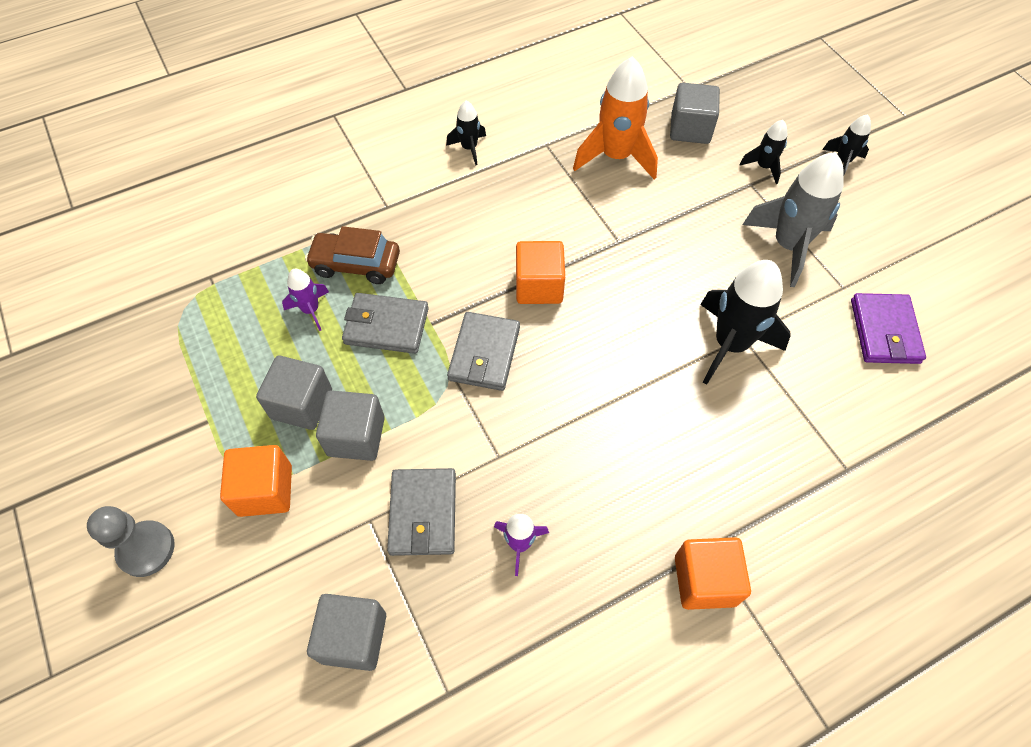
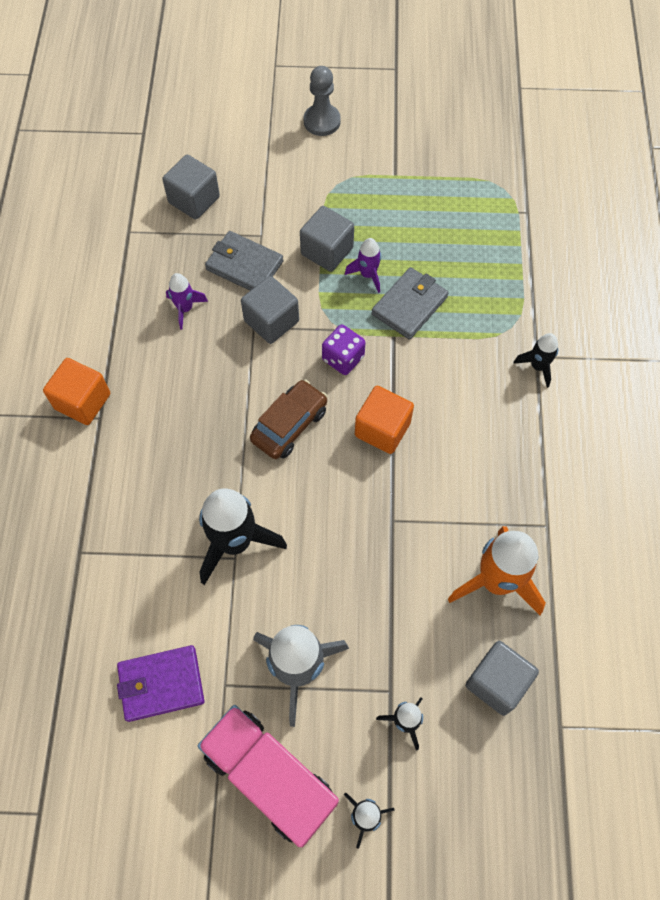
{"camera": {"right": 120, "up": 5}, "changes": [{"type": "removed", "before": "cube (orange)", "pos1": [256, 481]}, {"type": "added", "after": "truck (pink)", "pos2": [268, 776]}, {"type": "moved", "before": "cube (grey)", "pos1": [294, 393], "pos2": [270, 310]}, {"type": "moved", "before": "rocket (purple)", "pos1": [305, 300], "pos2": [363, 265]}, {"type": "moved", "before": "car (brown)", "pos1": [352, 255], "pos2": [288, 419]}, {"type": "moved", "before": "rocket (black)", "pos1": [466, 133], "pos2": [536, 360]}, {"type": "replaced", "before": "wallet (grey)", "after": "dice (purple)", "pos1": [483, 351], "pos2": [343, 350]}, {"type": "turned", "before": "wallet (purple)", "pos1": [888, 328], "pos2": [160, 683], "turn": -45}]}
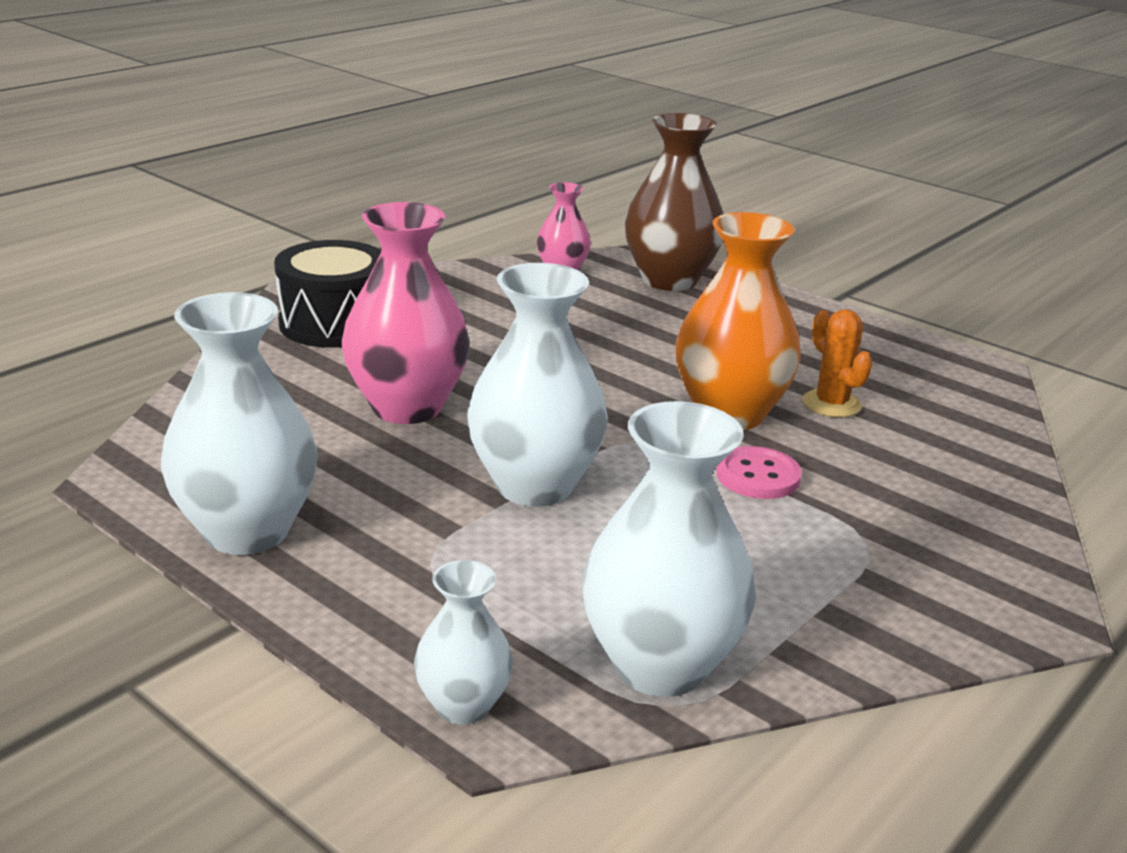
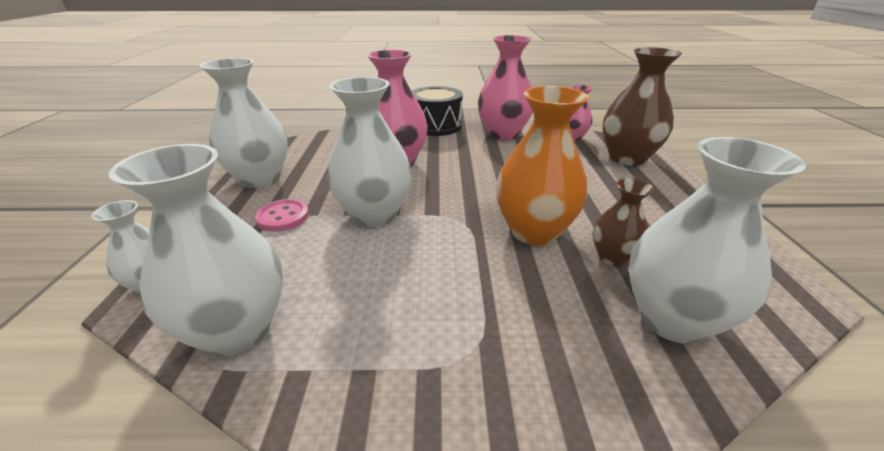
{"camera": {"right": 50, "up": 5}, "changes": [{"type": "added", "after": "vase (pink)", "pos2": [505, 87]}, {"type": "added", "after": "vase (white)", "pos2": [717, 240]}, {"type": "moved", "before": "button (pink)", "pos1": [759, 472], "pos2": [282, 215]}, {"type": "replaced", "before": "cactus (orange)", "after": "vase (brown)", "pos1": [838, 363], "pos2": [623, 222]}]}
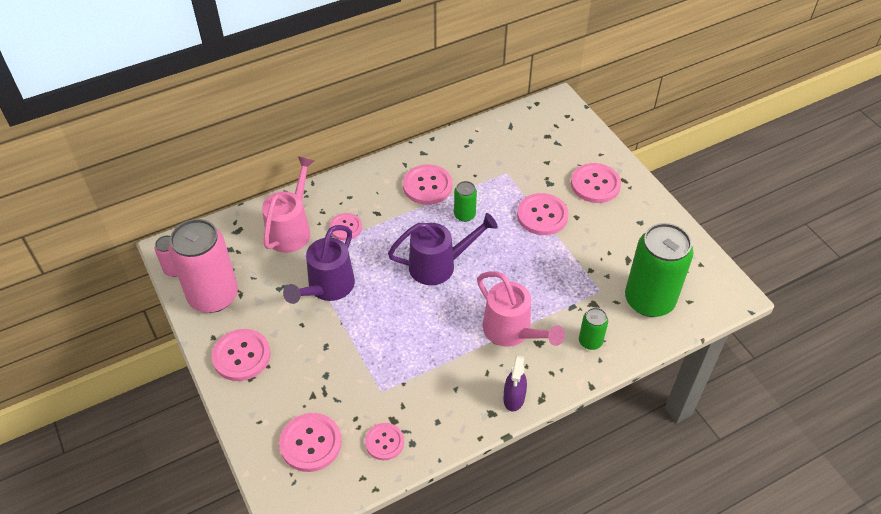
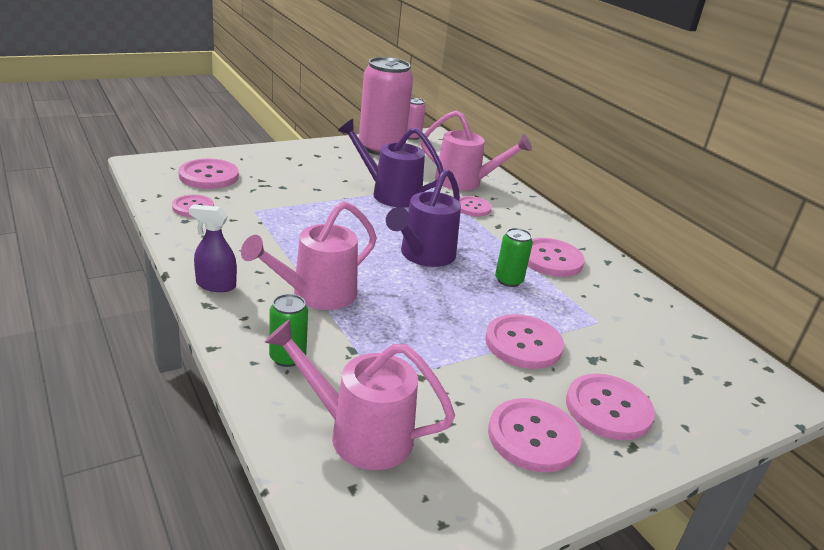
{"camera": {"right": 85, "up": -20}, "changes": [{"type": "moved", "before": "button (pink)", "pos1": [241, 355], "pos2": [535, 435]}, {"type": "replaced", "before": "can (green)", "after": "watering can (pink)", "pos1": [659, 270], "pos2": [359, 394]}, {"type": "turned", "before": "watering can (purple)", "pos1": [443, 249], "pos2": [423, 218], "turn": 45}]}
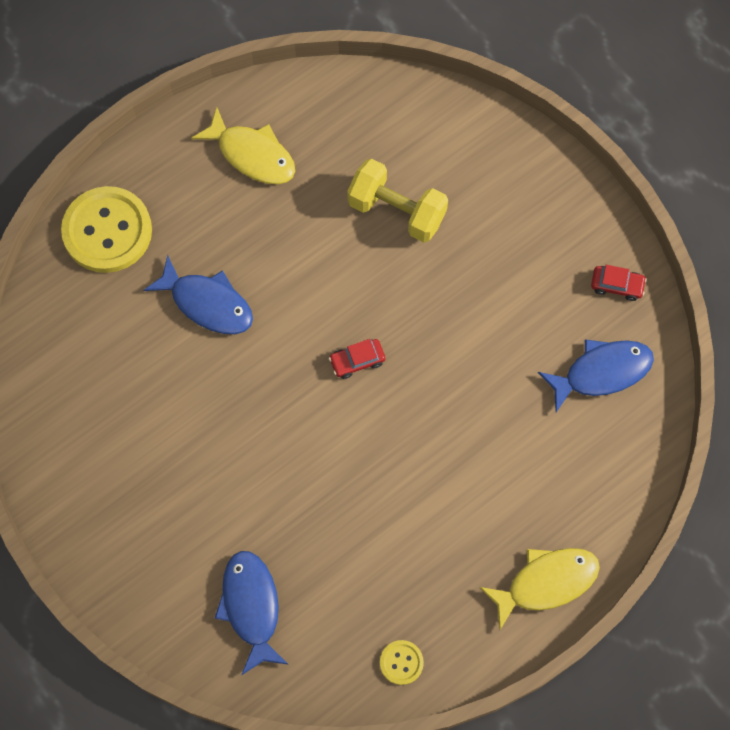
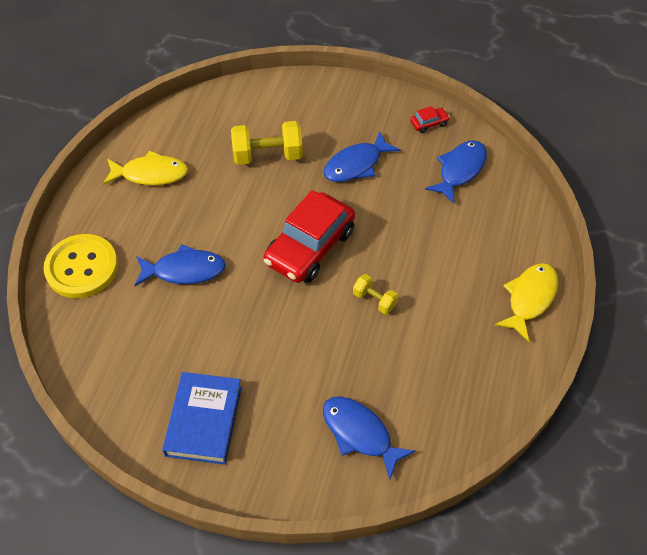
{"camera": {"right": -35, "up": -15}, "changes": [{"type": "removed", "before": "button (yellow)", "pos1": [402, 662]}, {"type": "added", "after": "book (blue)", "pos2": [202, 418]}, {"type": "added", "after": "fish (blue)", "pos2": [362, 157]}, {"type": "added", "after": "dumbbell (yellow)", "pos2": [375, 294]}, {"type": "resized", "before": "car (red)", "pos1": [357, 359], "pos2": [309, 236], "scale": 2.46}]}
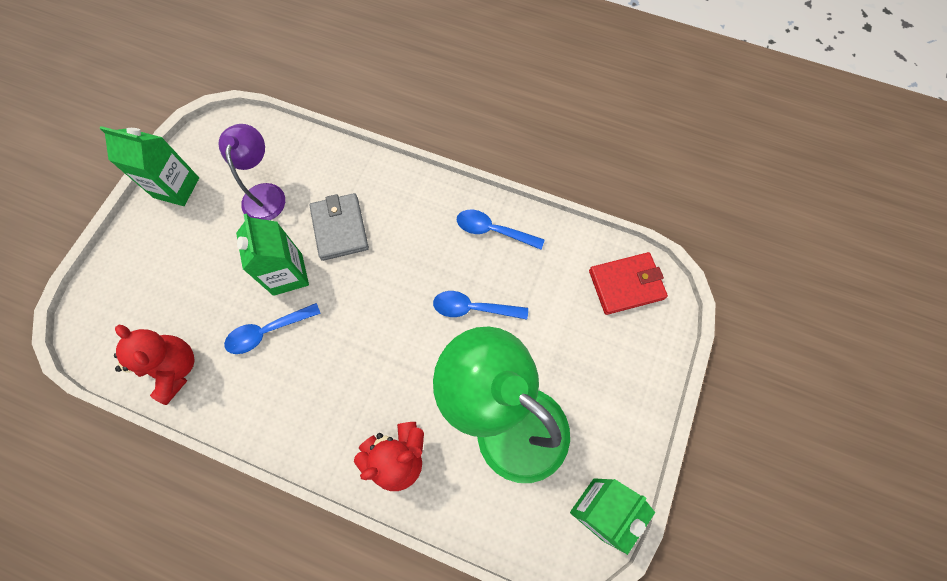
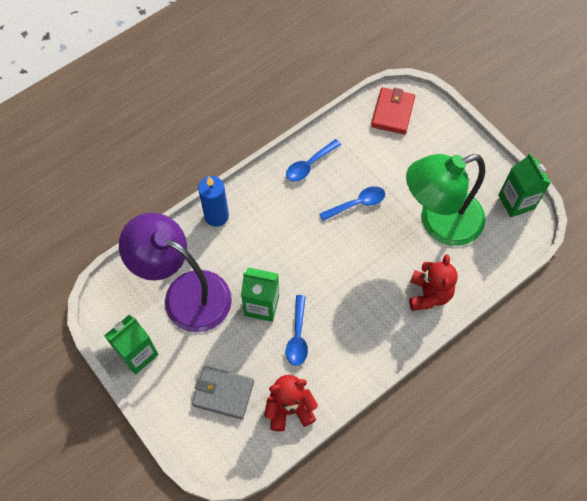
{"camera": {"right": -60, "up": -5}, "changes": [{"type": "added", "after": "candle (blue)", "pos2": [213, 201]}, {"type": "moved", "before": "wallet (grey)", "pos1": [339, 227], "pos2": [223, 392]}, {"type": "turned", "before": "spoon (blue)", "pos1": [480, 305], "pos2": [352, 203], "turn": -150}, {"type": "resized", "before": "lamp (purple)", "pos1": [252, 172], "pos2": [175, 272], "scale": 1.82}]}
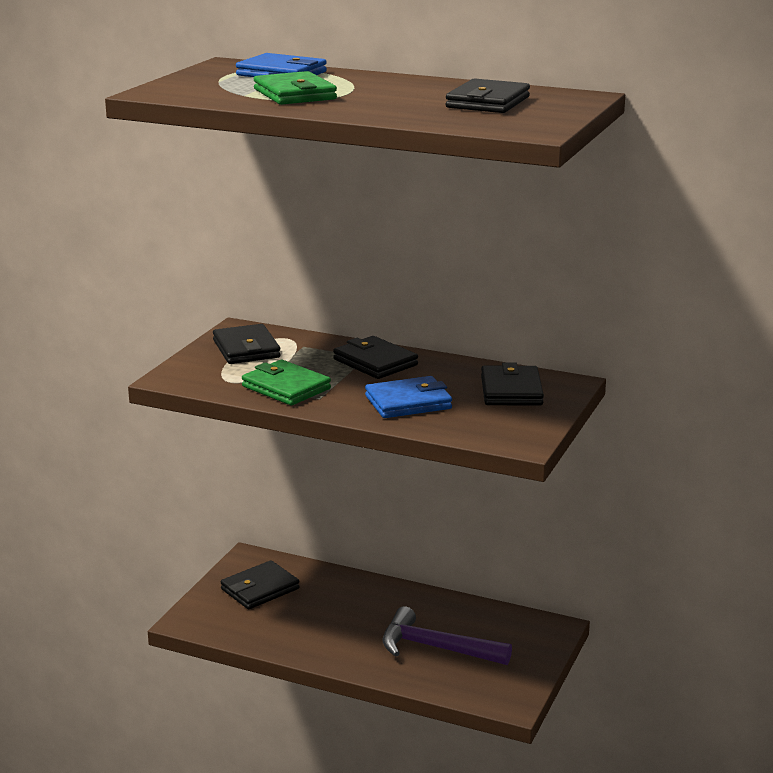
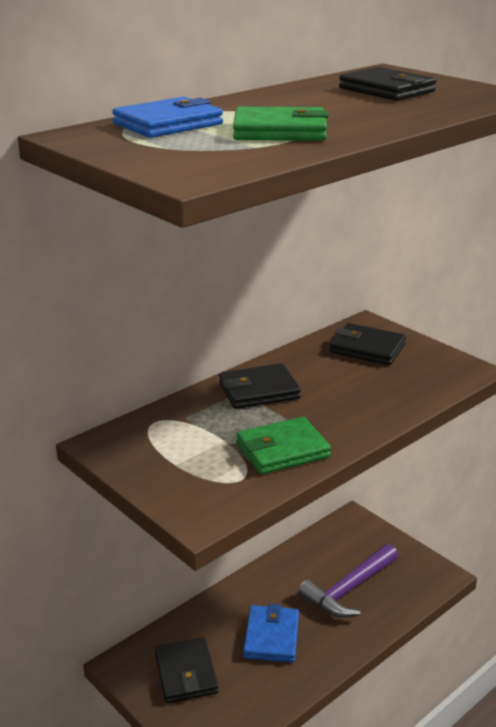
{"camera": {"right": -65, "up": 5}, "changes": [{"type": "removed", "before": "wallet (black)", "pos1": [247, 344]}, {"type": "moved", "before": "wallet (blue)", "pos1": [408, 397], "pos2": [271, 633]}]}
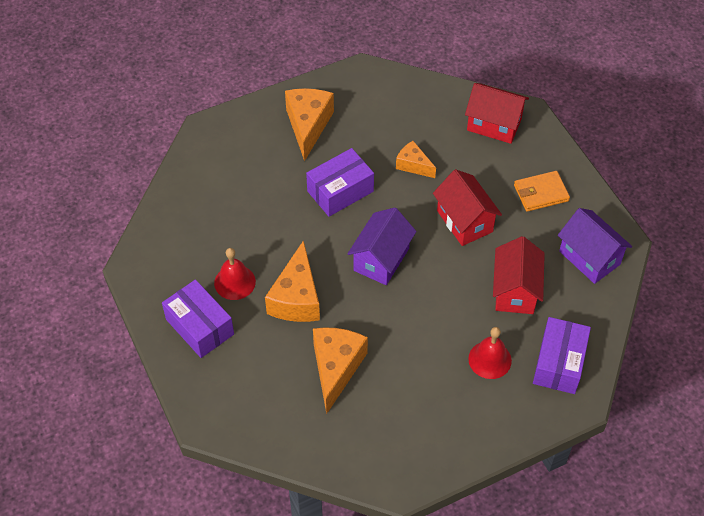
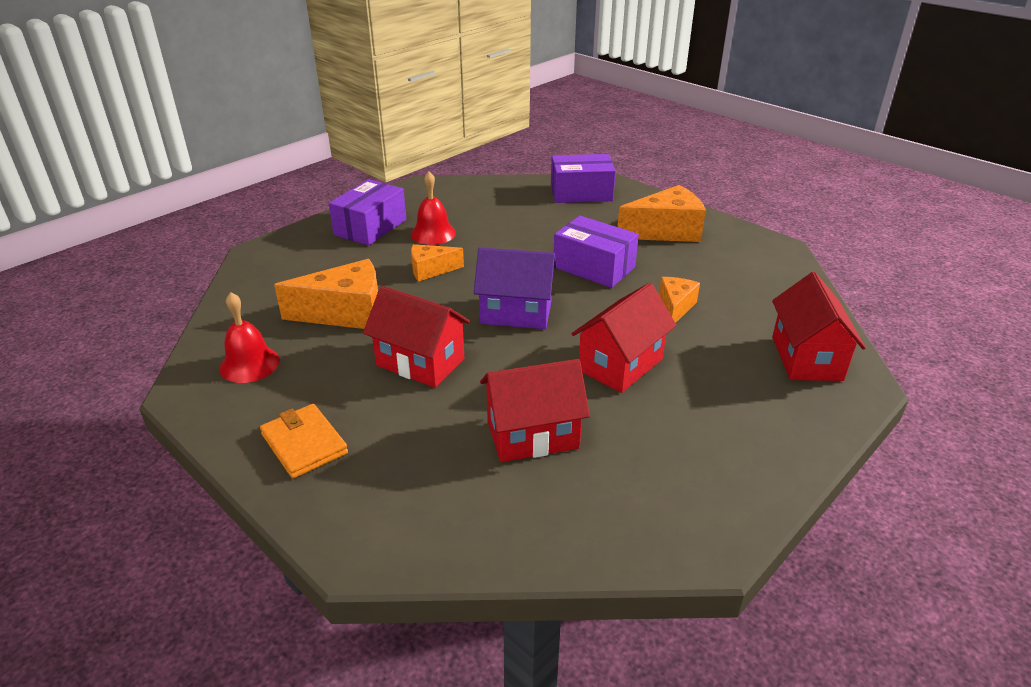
{"camera": {"right": 70, "up": -20}, "changes": [{"type": "removed", "before": "house (purple)", "pos1": [595, 246]}, {"type": "added", "after": "house (red)", "pos2": [416, 337]}, {"type": "moved", "before": "bell (red)", "pos1": [490, 353], "pos2": [249, 337]}, {"type": "moved", "before": "wallet (orange)", "pos1": [542, 191], "pos2": [304, 441]}, {"type": "moved", "before": "box (purple)", "pos1": [562, 355], "pos2": [583, 178]}, {"type": "resized", "before": "cheese (orange)", "pos1": [292, 281], "pos2": [437, 263], "scale": 0.58}]}
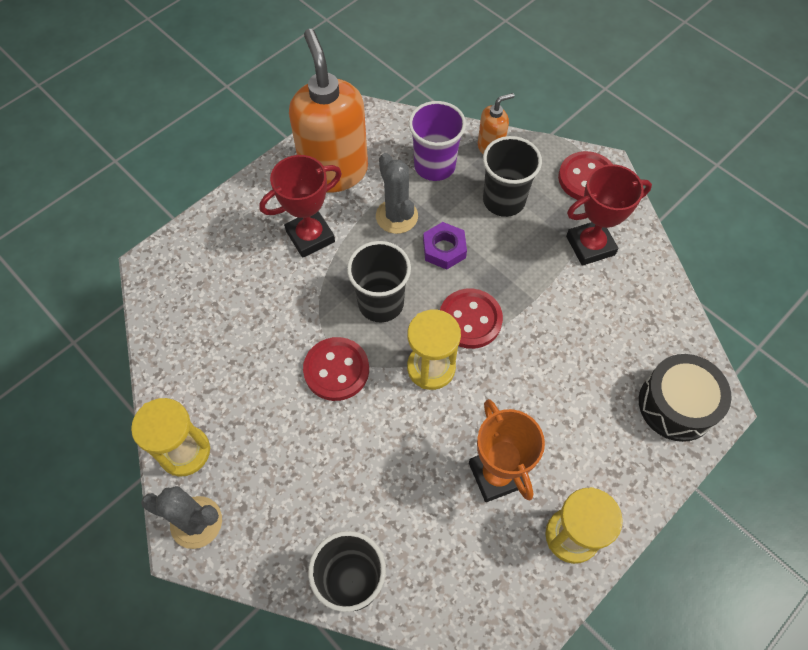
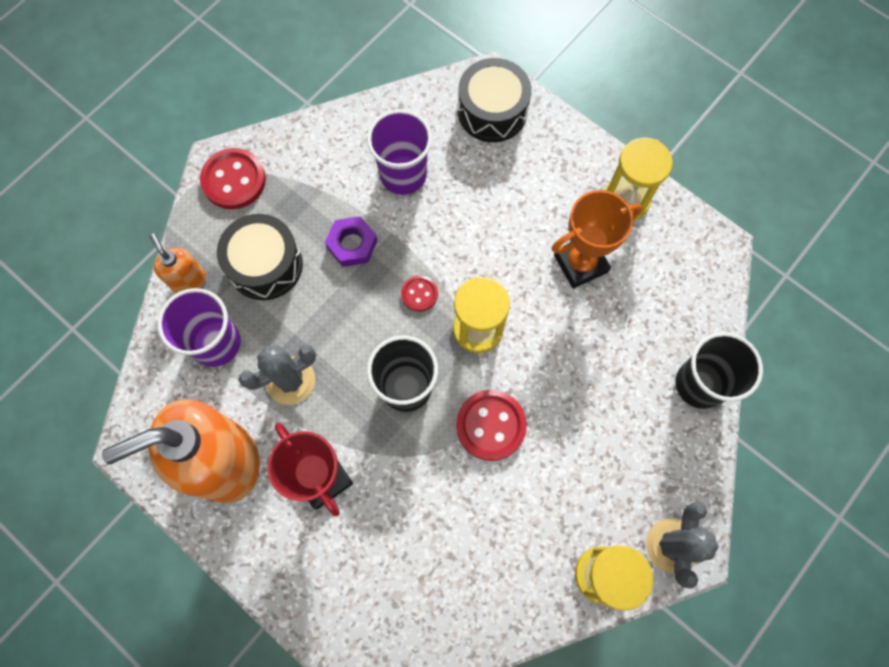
{"camera": {"right": -95, "up": 10}, "changes": [{"type": "removed", "before": "trophy (red)", "pos1": [609, 215]}, {"type": "added", "after": "cup (purple)", "pos2": [399, 152]}, {"type": "moved", "before": "nut (purple)", "pos1": [445, 246], "pos2": [351, 241]}, {"type": "replaced", "before": "cup (black)", "after": "drum (black)", "pos1": [512, 176], "pos2": [260, 257]}, {"type": "resized", "before": "button (red)", "pos1": [471, 318], "pos2": [419, 293], "scale": 0.56}]}
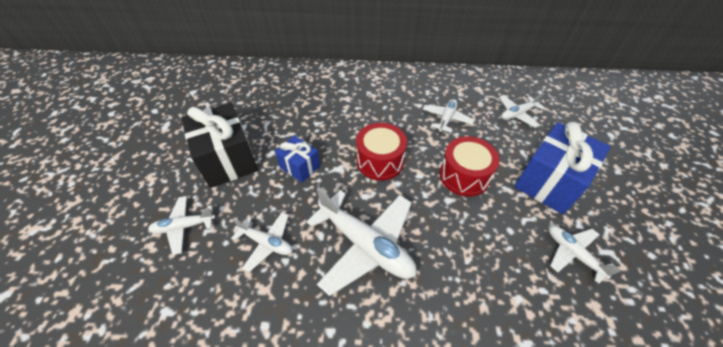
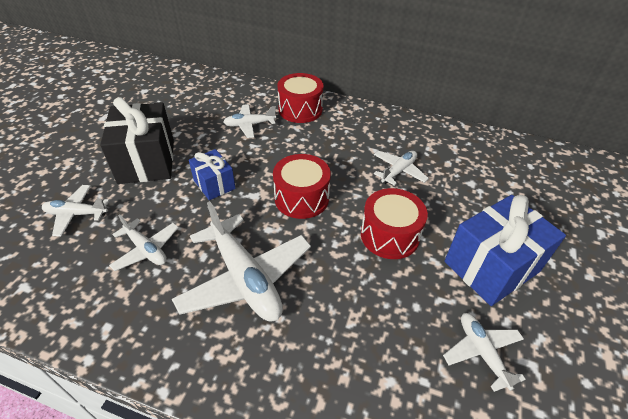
{"camera": {"right": 15, "up": -5}, "changes": [{"type": "added", "after": "drum (red)", "pos2": [300, 98]}, {"type": "moved", "before": "plane (white)", "pos1": [522, 110], "pos2": [249, 121]}]}
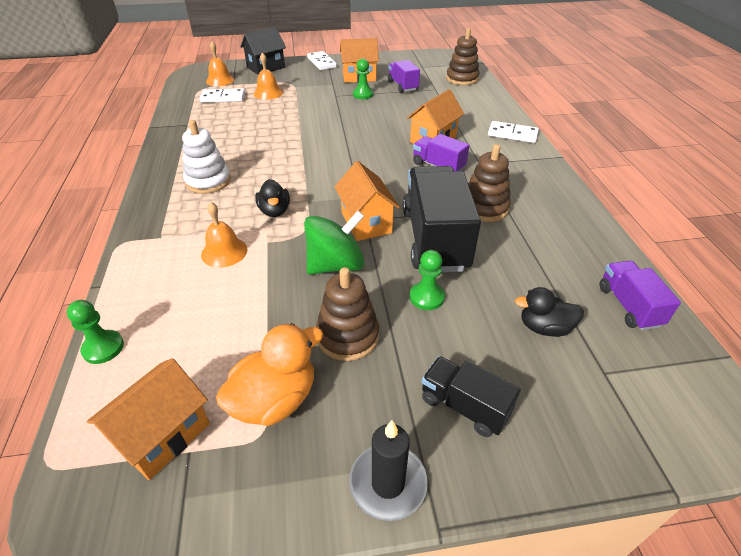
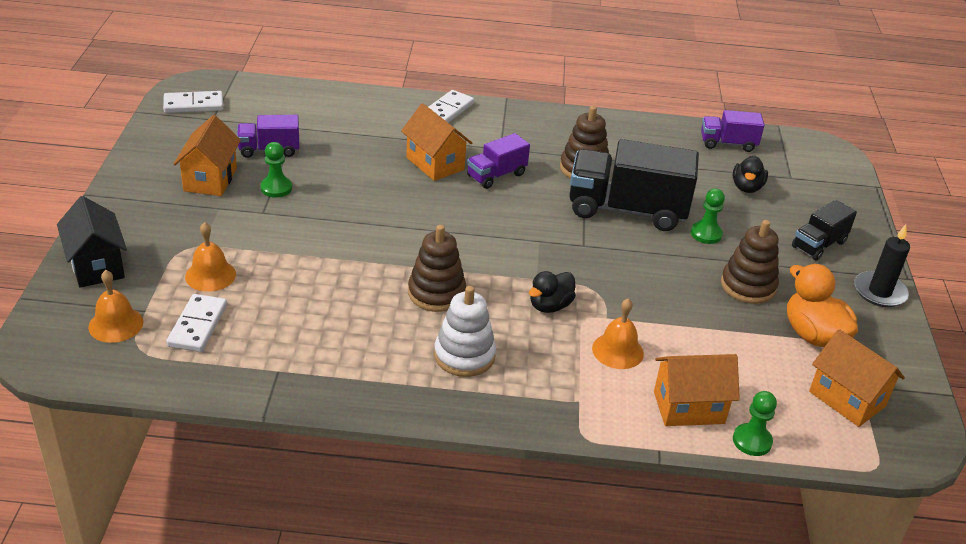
{"camera": {"right": -80, "up": -5}, "changes": [{"type": "removed", "before": "spinning top (green)", "pos1": [334, 243]}, {"type": "moved", "before": "domino (white)", "pos1": [322, 60], "pos2": [193, 102]}, {"type": "moved", "before": "house (orange)", "pos1": [367, 201], "pos2": [697, 390]}, {"type": "moved", "before": "stacking toy (brown)", "pos1": [463, 56], "pos2": [437, 268]}, {"type": "turned", "before": "duck (black)", "pos1": [272, 198], "pos2": [552, 292], "turn": 135}]}
